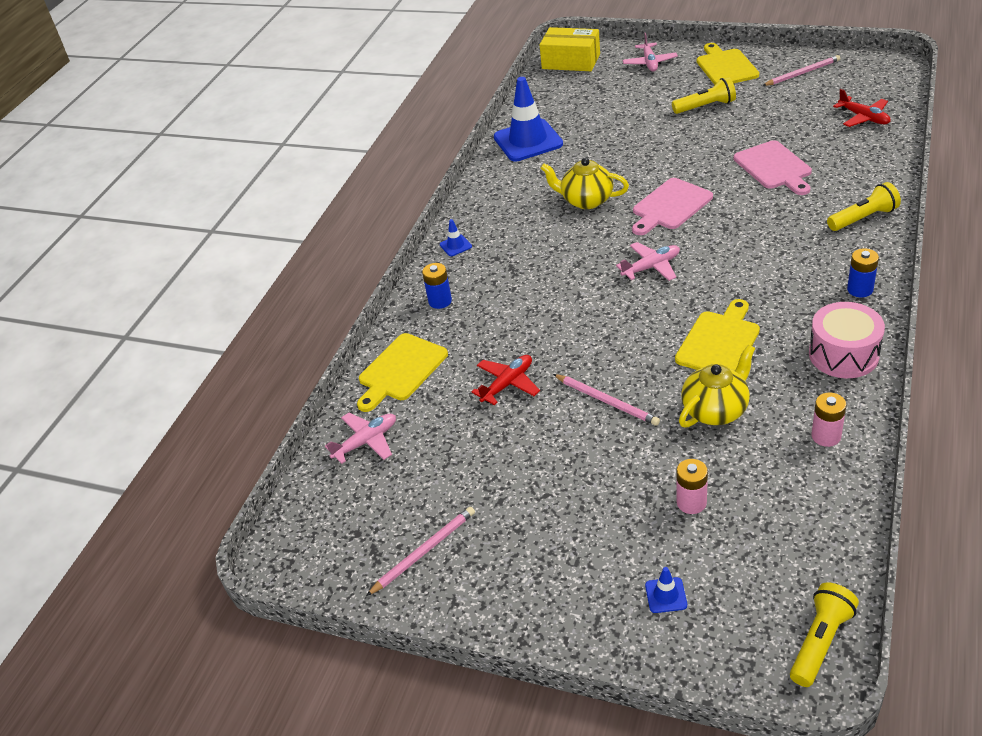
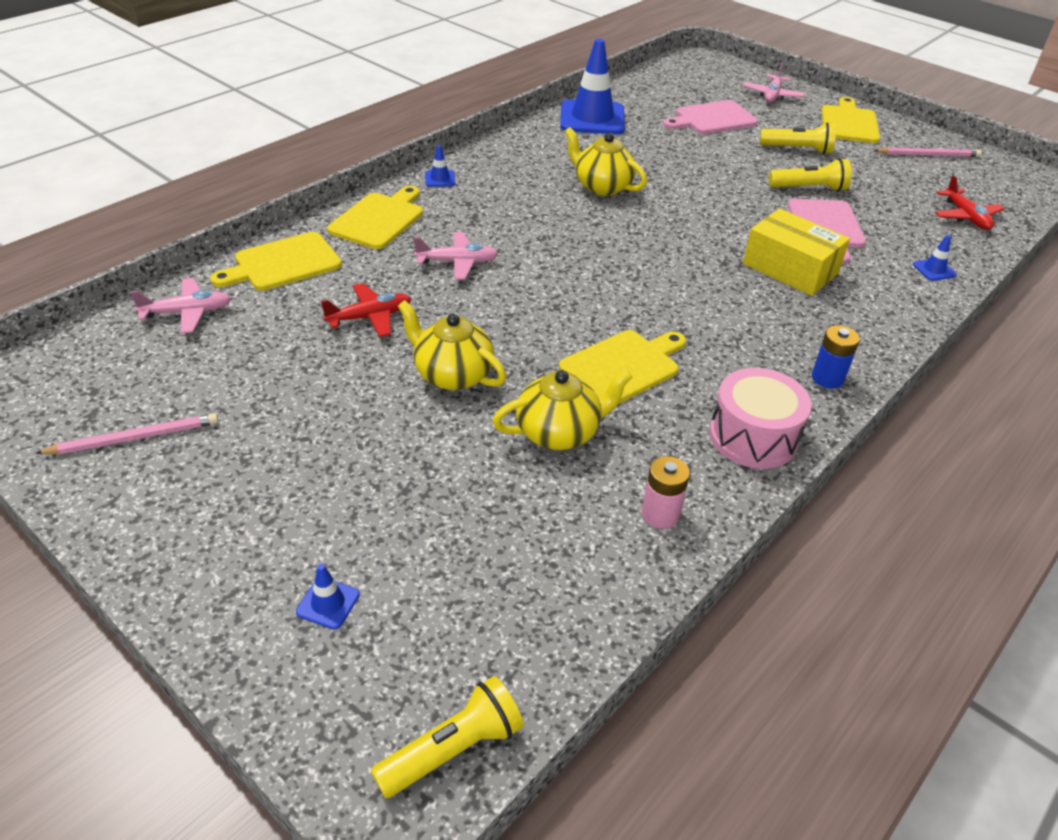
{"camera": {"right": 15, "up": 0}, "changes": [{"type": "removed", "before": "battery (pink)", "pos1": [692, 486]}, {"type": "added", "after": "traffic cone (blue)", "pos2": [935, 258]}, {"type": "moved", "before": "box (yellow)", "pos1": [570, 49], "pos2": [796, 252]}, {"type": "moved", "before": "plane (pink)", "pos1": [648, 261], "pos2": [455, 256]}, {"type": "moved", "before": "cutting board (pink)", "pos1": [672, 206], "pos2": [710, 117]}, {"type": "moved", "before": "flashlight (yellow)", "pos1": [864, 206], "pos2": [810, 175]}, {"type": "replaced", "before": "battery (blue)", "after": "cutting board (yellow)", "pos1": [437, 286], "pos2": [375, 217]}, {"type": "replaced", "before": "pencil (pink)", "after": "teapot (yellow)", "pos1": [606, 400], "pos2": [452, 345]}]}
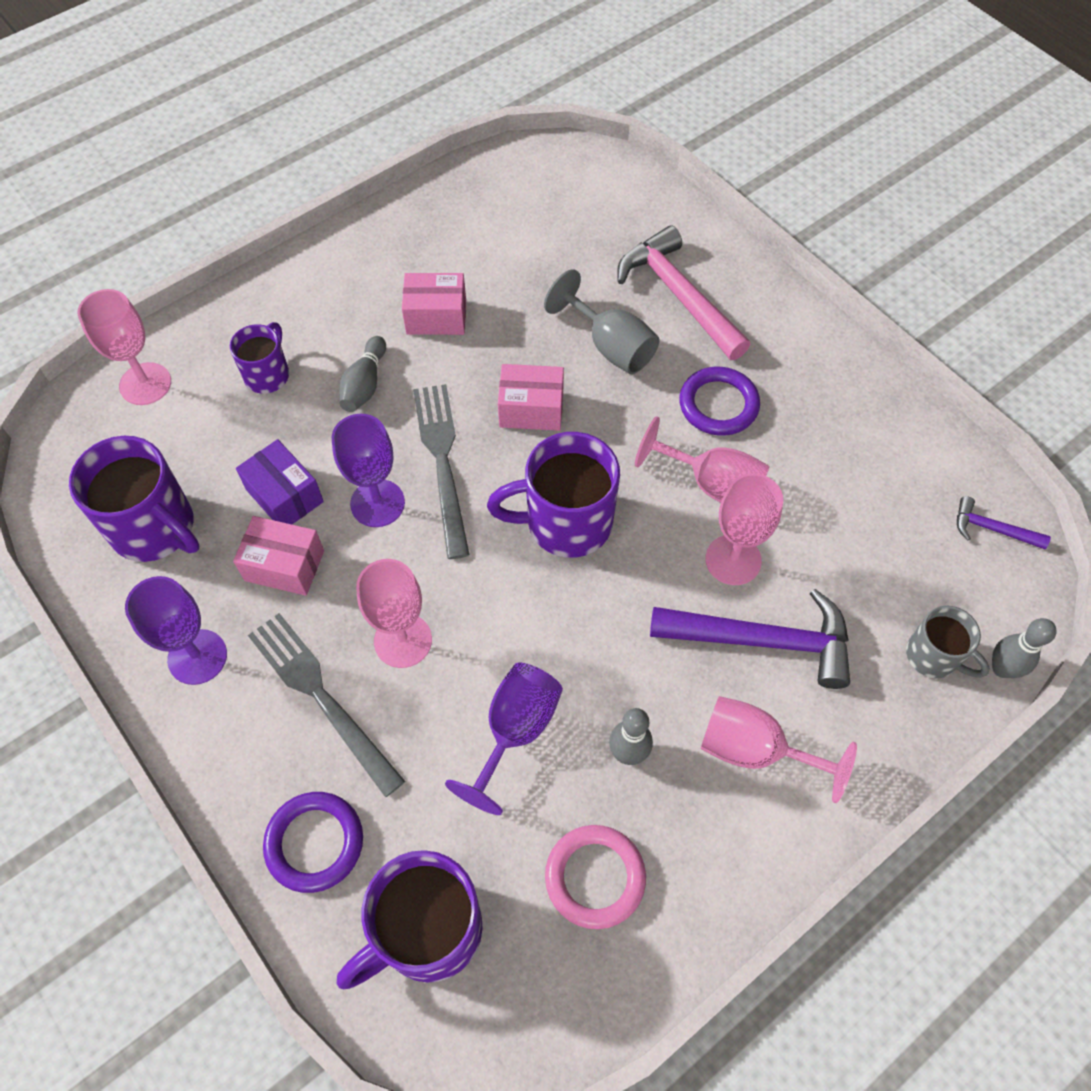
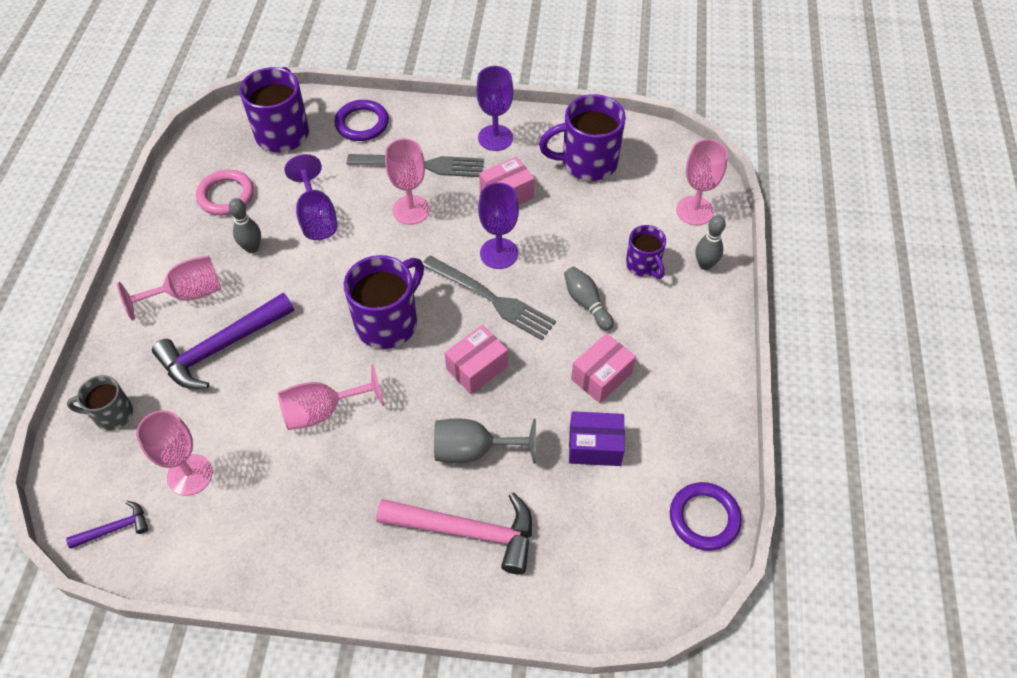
{"camera": {"right": 135, "up": -5}, "changes": [{"type": "moved", "before": "box (purple)", "pos1": [280, 481], "pos2": [597, 438]}, {"type": "moved", "before": "ring (purple)", "pos1": [719, 401], "pos2": [706, 516]}, {"type": "moved", "before": "goblet (pink)", "pos1": [744, 529], "pos2": [174, 453]}, {"type": "moved", "before": "bowling pin (grey)", "pos1": [1024, 648], "pos2": [711, 242]}]}
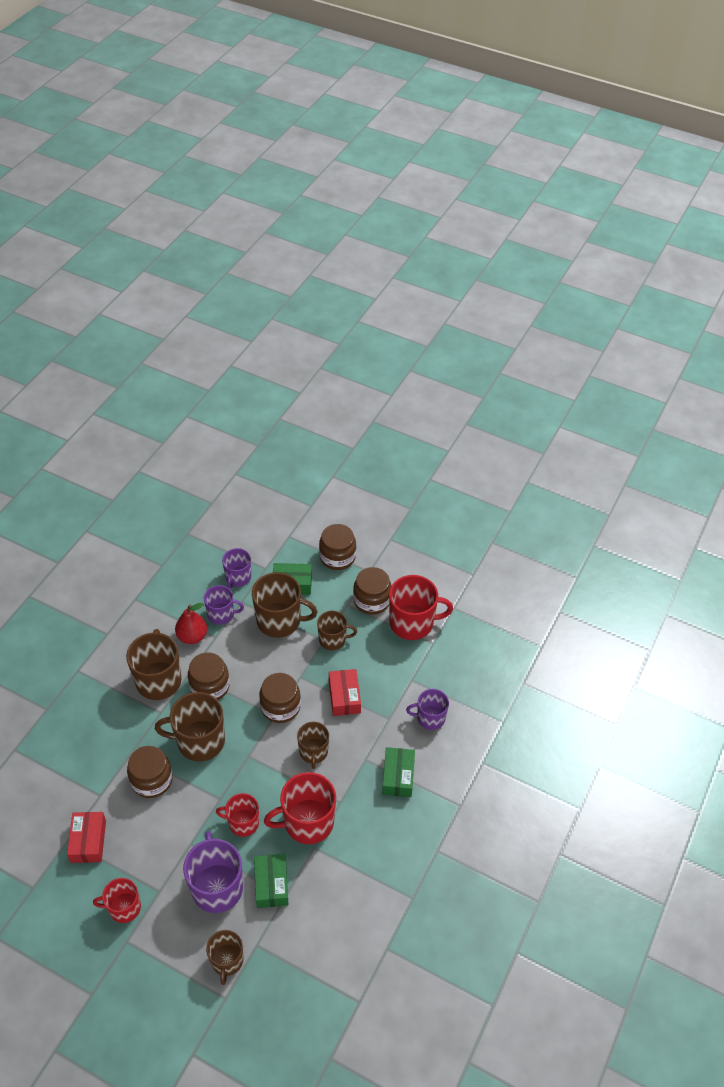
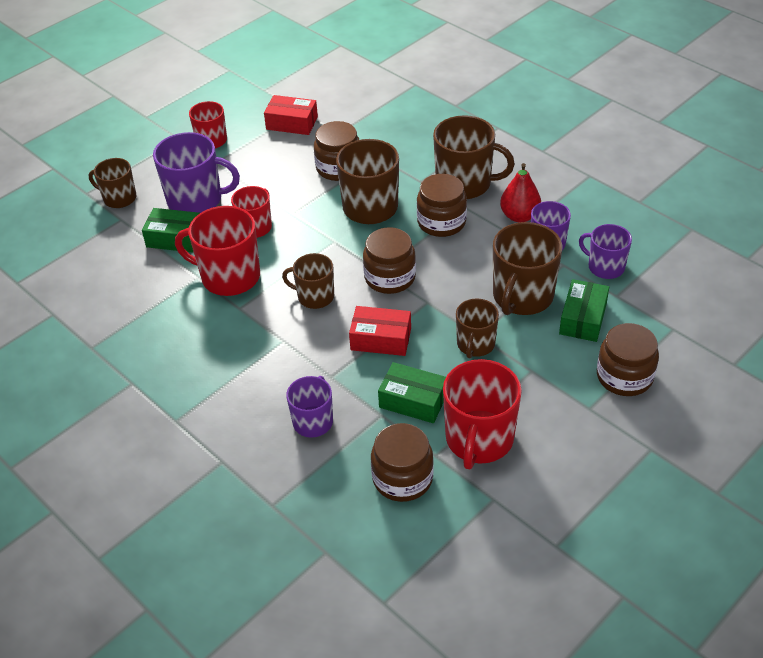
{"camera": {"right": 110, "up": -5}, "changes": [{"type": "moved", "before": "jar (brown)", "pos1": [372, 591], "pos2": [402, 462]}, {"type": "moved", "before": "box (green)", "pos1": [398, 772], "pos2": [412, 392]}, {"type": "turned", "before": "mug (red)", "pos1": [300, 808], "pos2": [217, 251], "turn": -75}]}
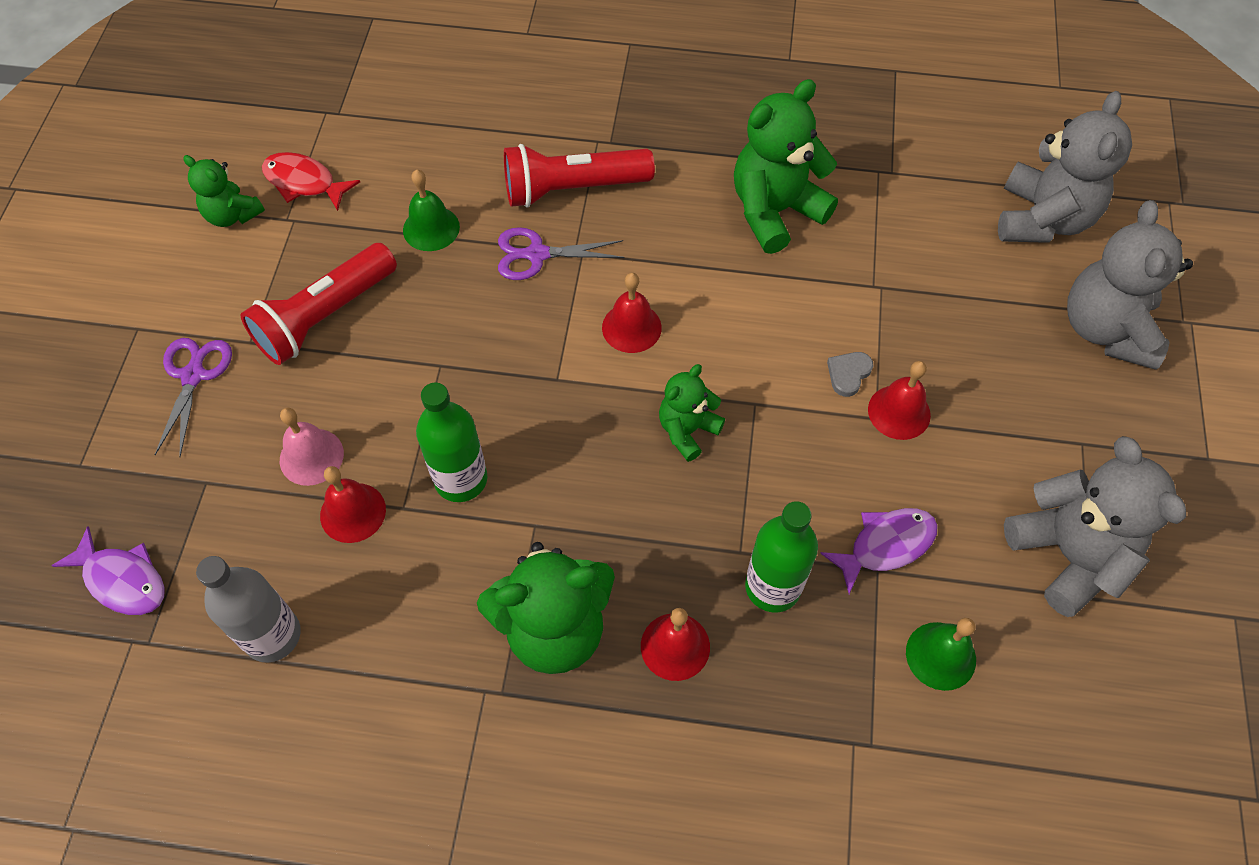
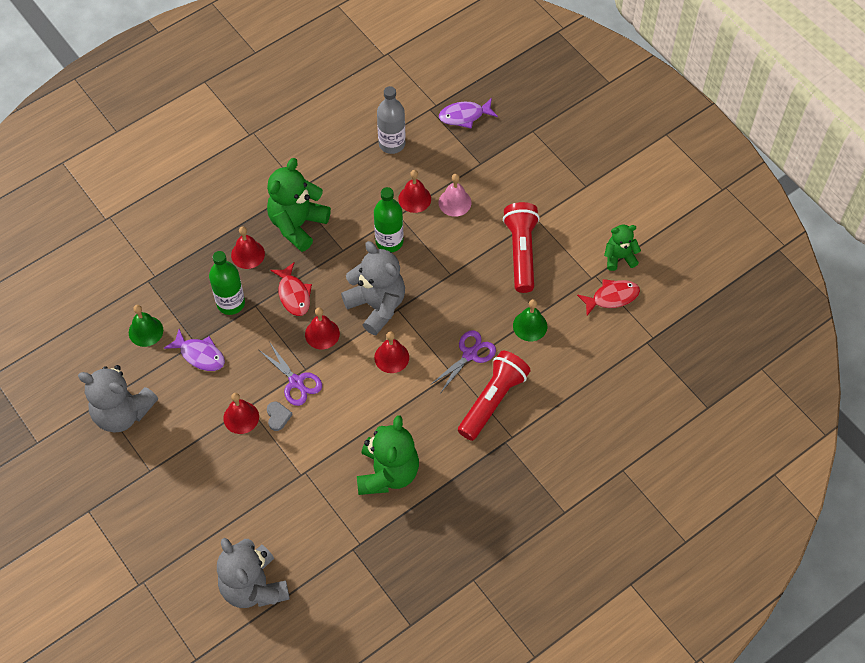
{"camera": {"right": 135, "up": 0}, "changes": [{"type": "added", "after": "fish (red)", "pos2": [291, 289]}, {"type": "moved", "before": "scissors (purple)", "pos1": [193, 397], "pos2": [290, 374]}, {"type": "moved", "before": "teddy bear (grey)", "pos1": [1130, 285], "pos2": [373, 288]}, {"type": "replaced", "before": "teddy bear (green)", "after": "bell (red)", "pos1": [692, 413], "pos2": [322, 328]}, {"type": "turned", "before": "fish (purple)", "pos1": [879, 551], "pos2": [194, 350], "turn": -75}]}
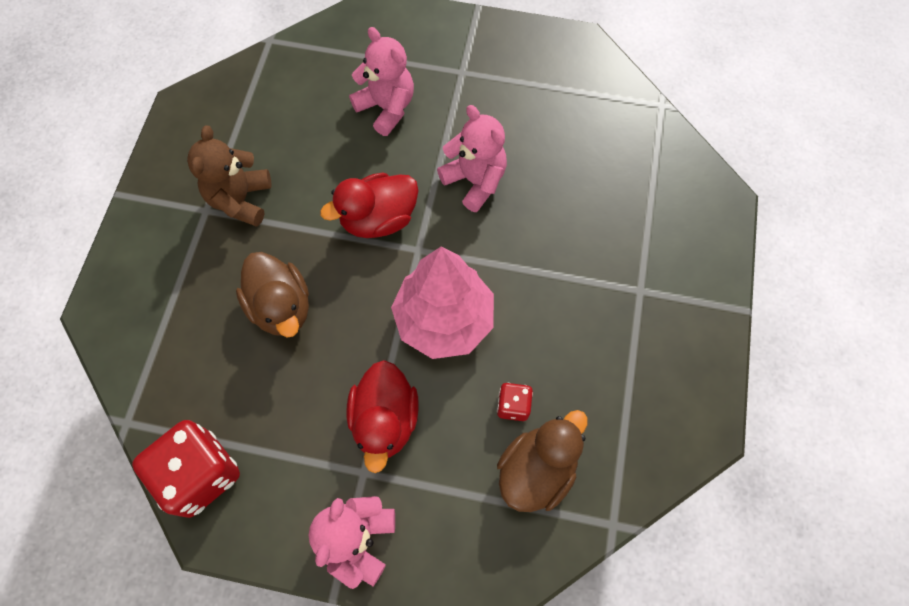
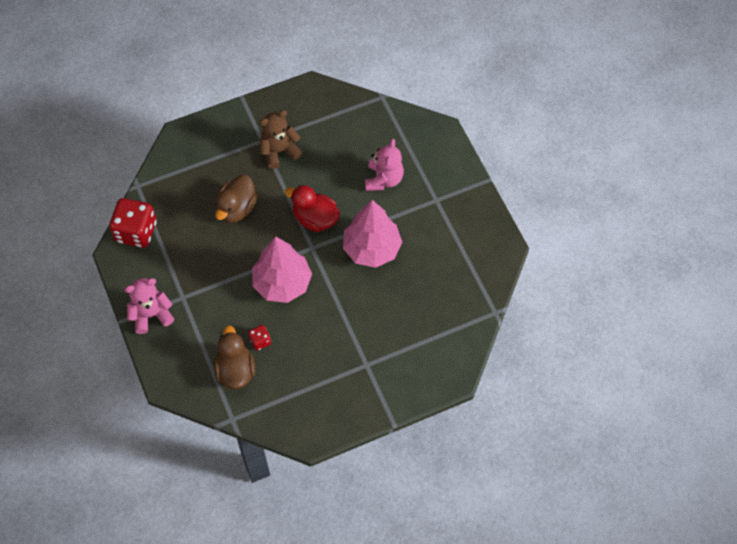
{"camera": {"right": 55, "up": -5}, "changes": [{"type": "removed", "before": "duck (red)", "pos1": [383, 416]}, {"type": "replaced", "before": "teddy bear (pink)", "after": "tree (pink)", "pos1": [472, 158], "pos2": [372, 234]}, {"type": "turned", "before": "duck (brown)", "pos1": [542, 461], "pos2": [234, 357], "turn": -105}]}
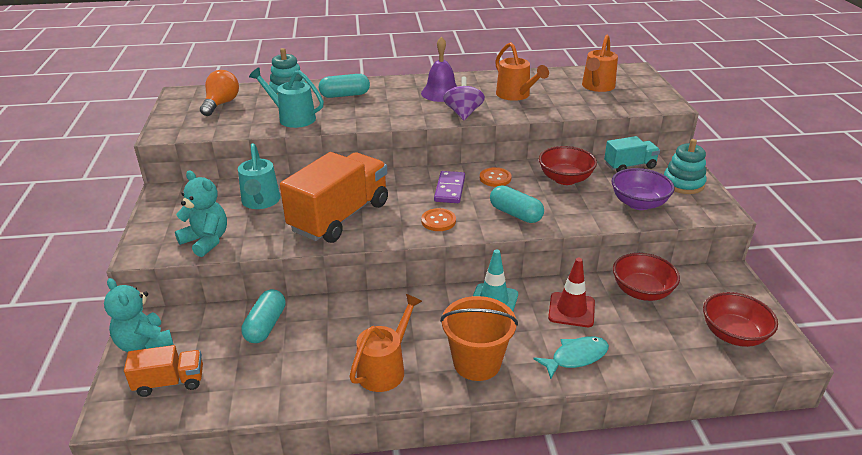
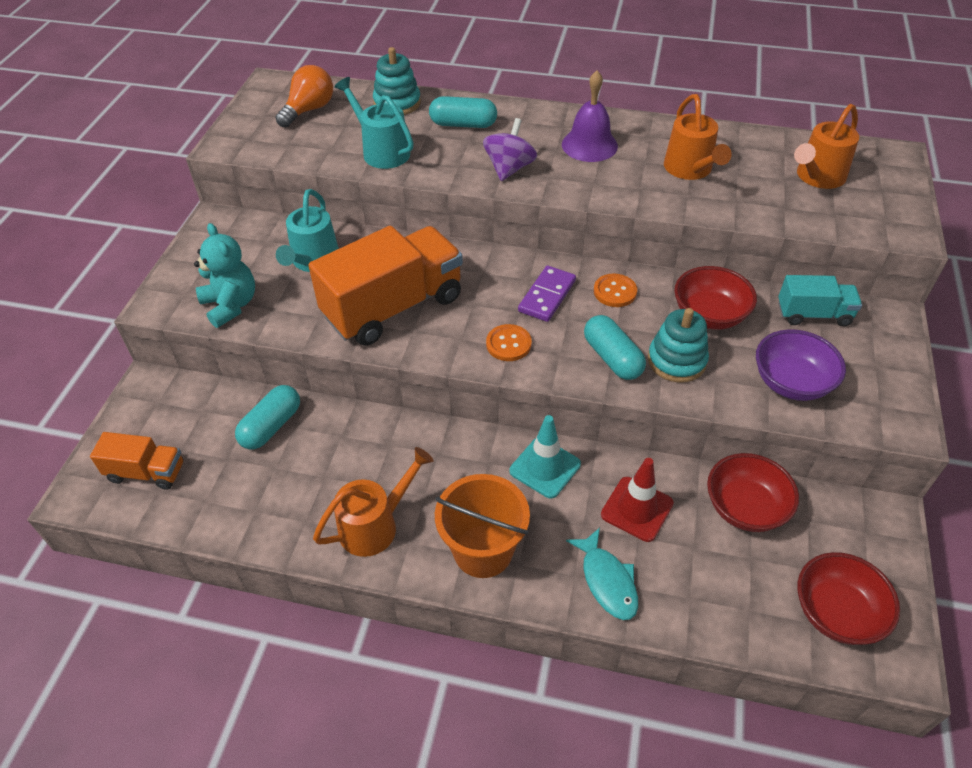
{"camera": {"right": 20, "up": 15}, "changes": [{"type": "removed", "before": "teddy bear (turquoise)", "pos1": [138, 315]}, {"type": "moved", "before": "spinning top (purple)", "pos1": [464, 98], "pos2": [510, 149]}, {"type": "moved", "before": "stacking toy (turquoise)", "pos1": [685, 166], "pos2": [678, 345]}, {"type": "turned", "before": "fish (turquoise)", "pos1": [571, 357], "pos2": [602, 574], "turn": 75}]}
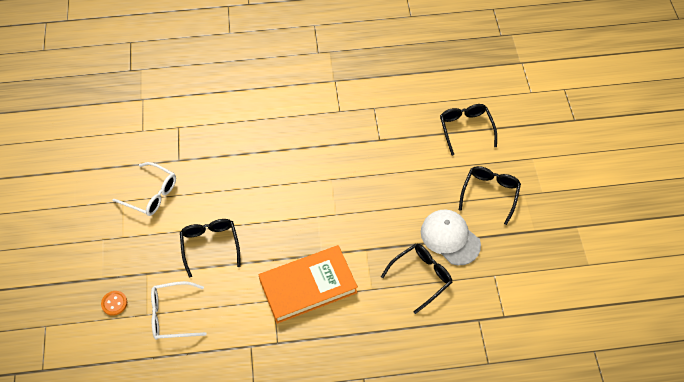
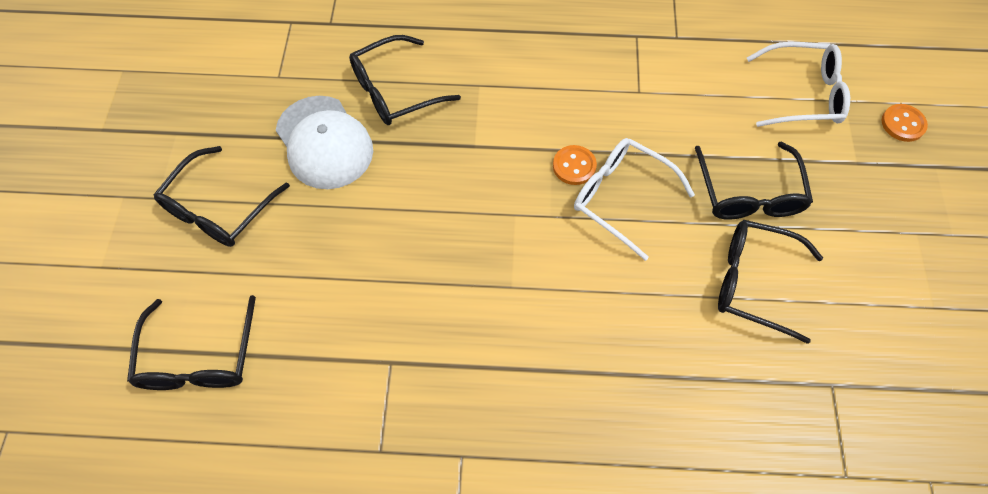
{"camera": {"right": -170, "up": 5}, "changes": [{"type": "removed", "before": "book (orange)", "pos1": [308, 284]}, {"type": "added", "after": "button (orange)", "pos2": [575, 165]}, {"type": "added", "after": "glasses (black)", "pos2": [770, 282]}, {"type": "moved", "before": "glasses (white)", "pos1": [144, 189], "pos2": [634, 199]}]}
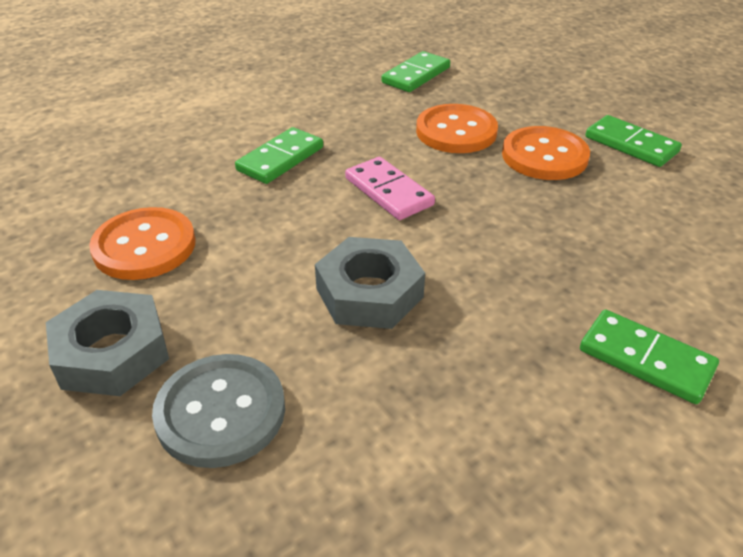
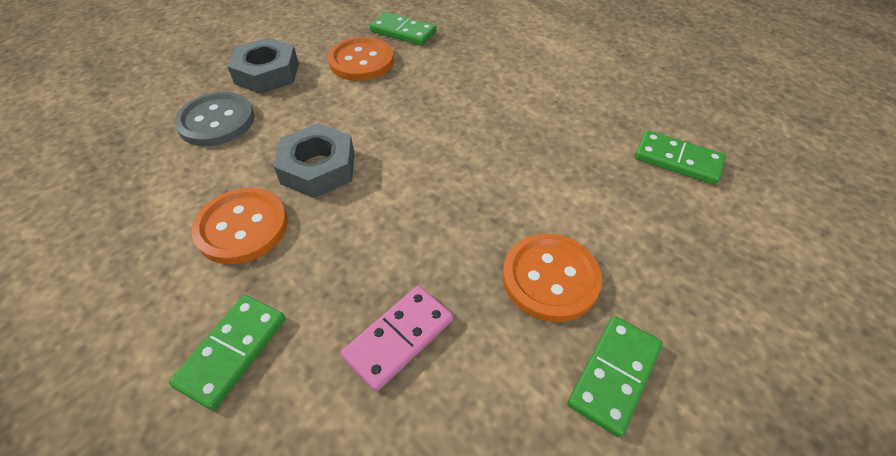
{"camera": {"right": 80, "up": 10}, "changes": [{"type": "moved", "before": "domino (green)", "pos1": [279, 155], "pos2": [403, 29]}, {"type": "moved", "before": "domino (pink)", "pos1": [390, 188], "pos2": [397, 339]}, {"type": "moved", "before": "button (orange)", "pos1": [457, 128], "pos2": [240, 226]}]}
